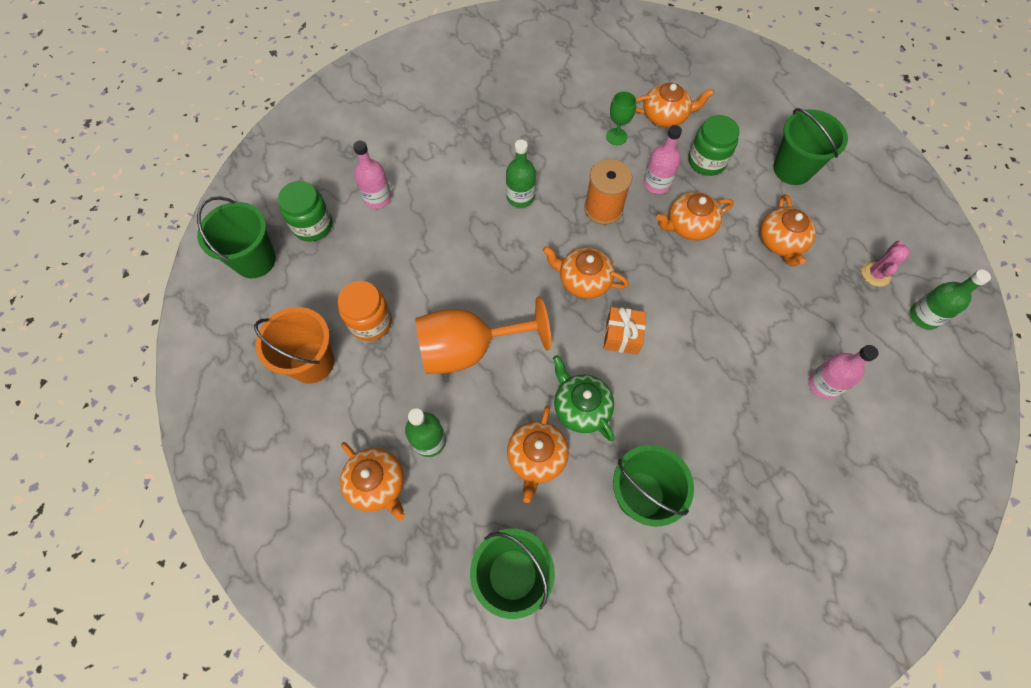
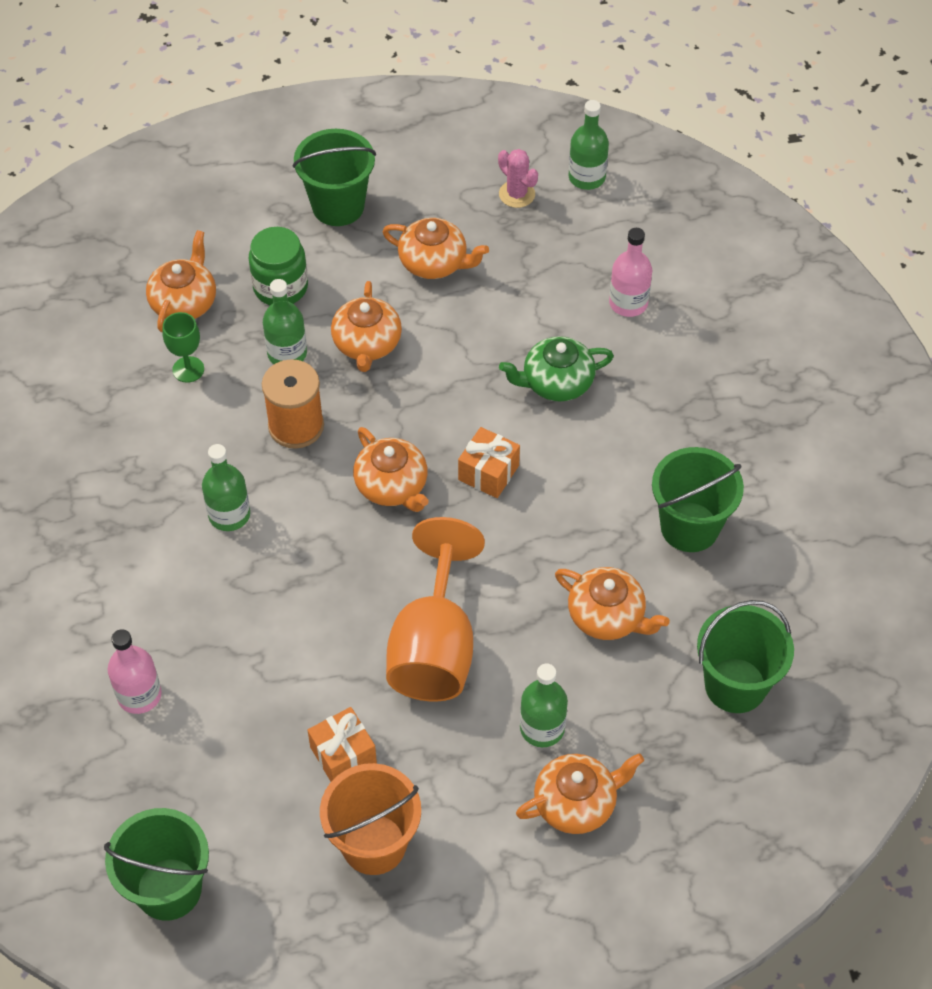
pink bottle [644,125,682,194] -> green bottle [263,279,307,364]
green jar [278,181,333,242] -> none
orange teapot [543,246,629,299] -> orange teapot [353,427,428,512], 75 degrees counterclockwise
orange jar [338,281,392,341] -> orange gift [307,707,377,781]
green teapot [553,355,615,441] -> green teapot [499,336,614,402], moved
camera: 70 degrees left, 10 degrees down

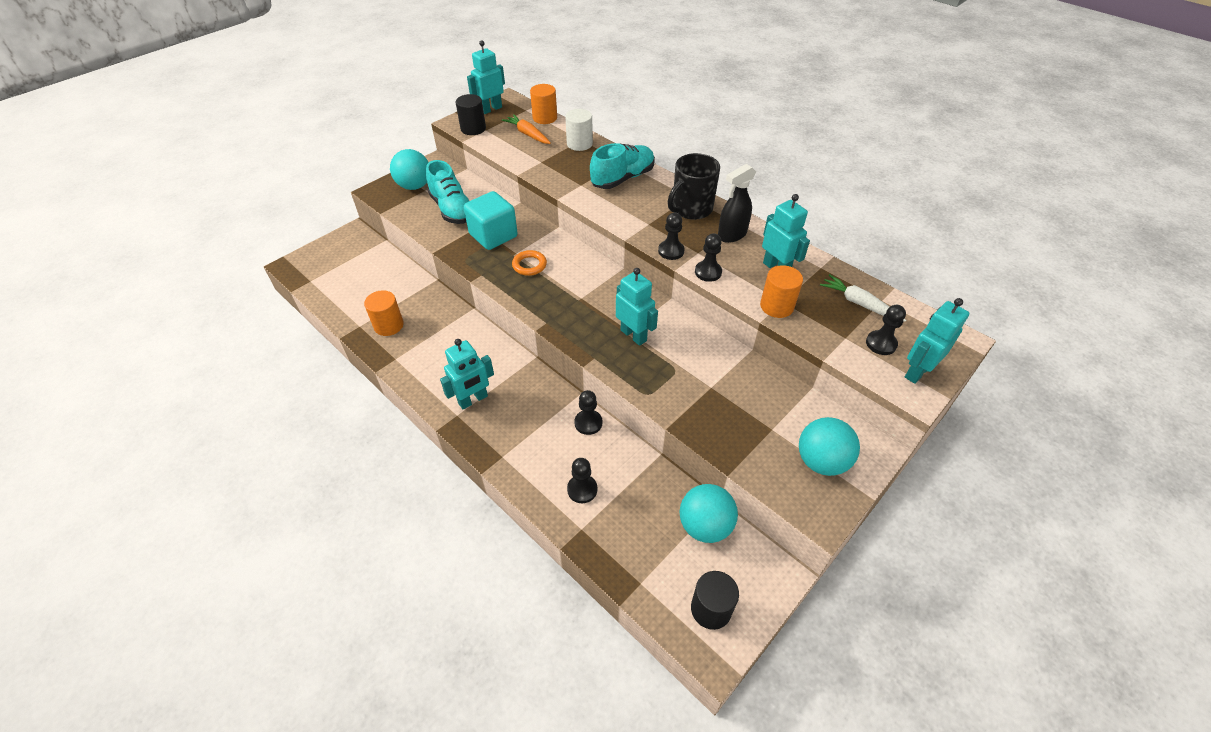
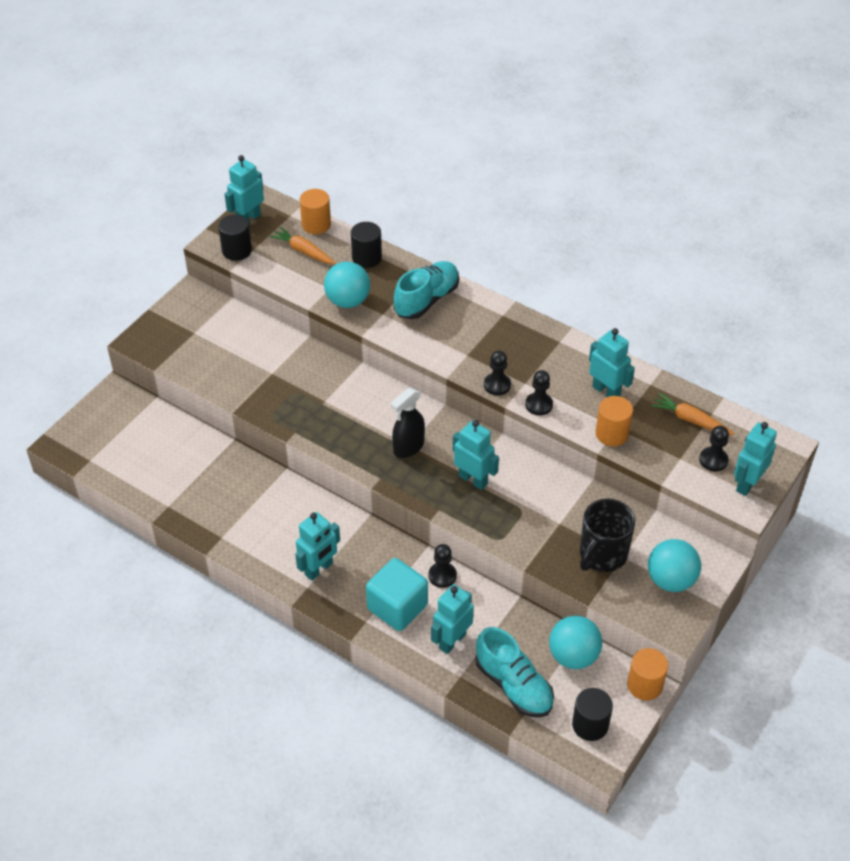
white cylinder [565,109,593,151] -> black cylinder [351,222,382,268]
turquoise ball [390,149,429,190] -> turquoise ball [324,262,370,308], moved
black mug [668,153,720,220] -> black mug [580,499,635,572], moved
turquoise shoe [426,160,469,224] -> turquoise shoe [476,627,554,718], moved
black spray bottle [718,164,756,243] -> black spray bottle [391,388,425,458], moved
turquoise cube [464,191,518,250] -> turquoise cube [366,558,428,631], moved
orange ring [512,250,547,276] -> none
white carrot [820,274,906,322] -> orange carrot [651,393,735,435]
orange cylinder [364,290,404,336] -> orange cylinder [627,648,668,700], moved
black pawn [567,458,597,503] -> turquoise robot [431,584,474,654]
camera: 10 degrees left, 0 degrees up

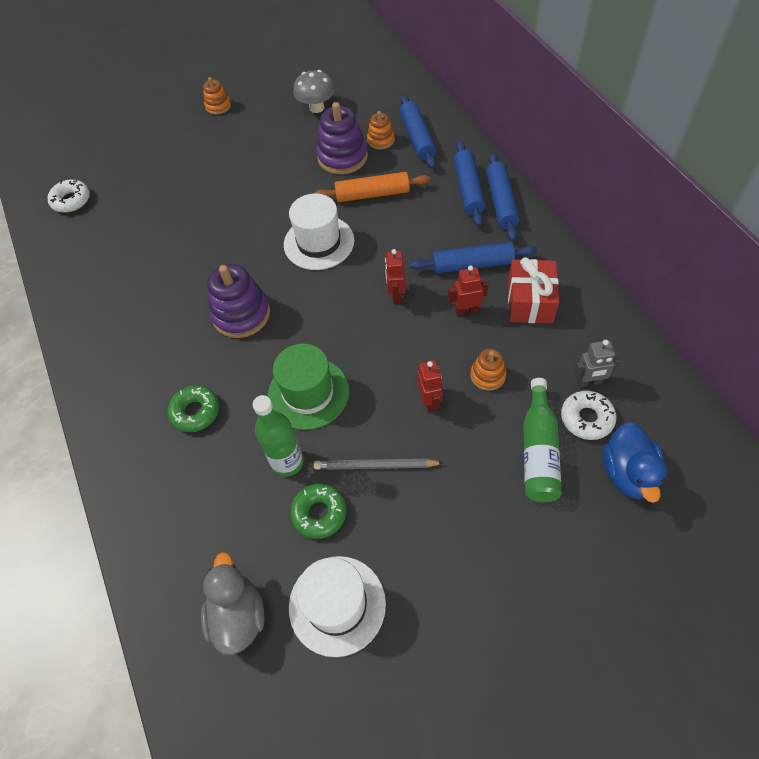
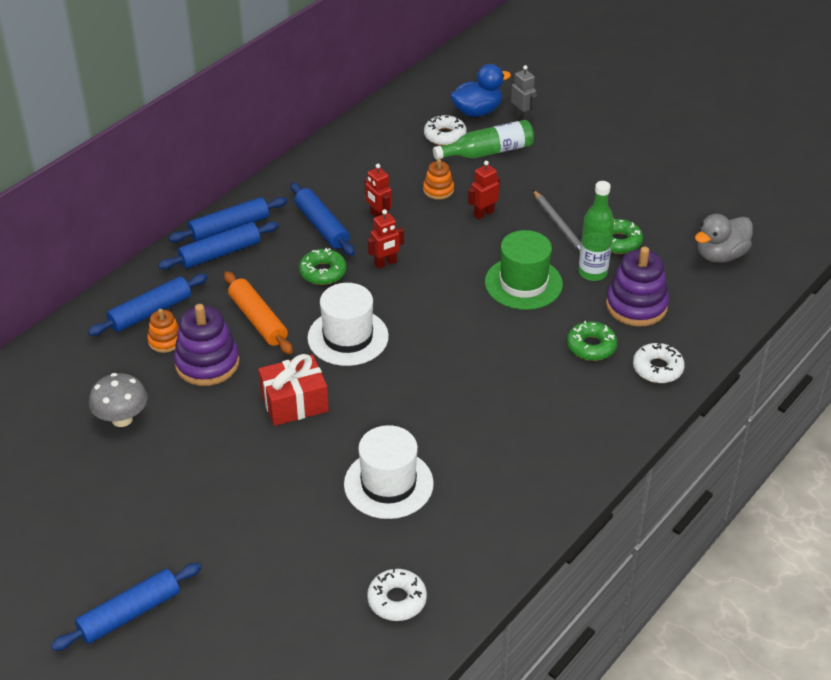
orange stacking toy [203,77,231,115] -> none
red gift [508,257,559,323] -> red gift [258,354,329,426], moved
purple stacking toy [207,264,270,338] -> purple stacking toy [606,247,669,326], moved
grey robot [573,340,621,388] -> grey robot [511,65,537,122], moved
white hat [289,556,386,657] -> white hat [344,425,434,519], moved
none -> green donut [299,248,347,285]
none -> white donut [633,343,685,383]
none -> blue rolling pin [51,563,201,651]
camera: 120 degrees left, 15 degrees down

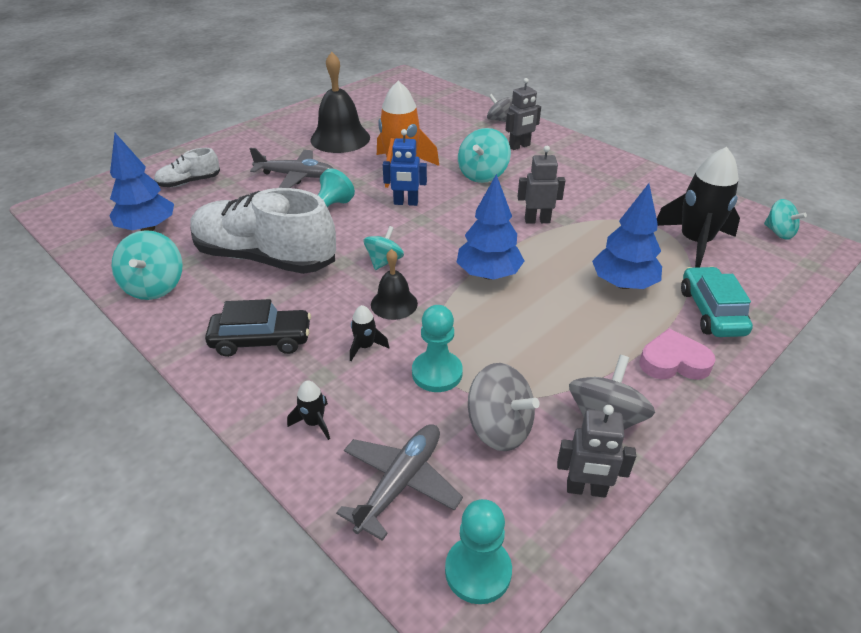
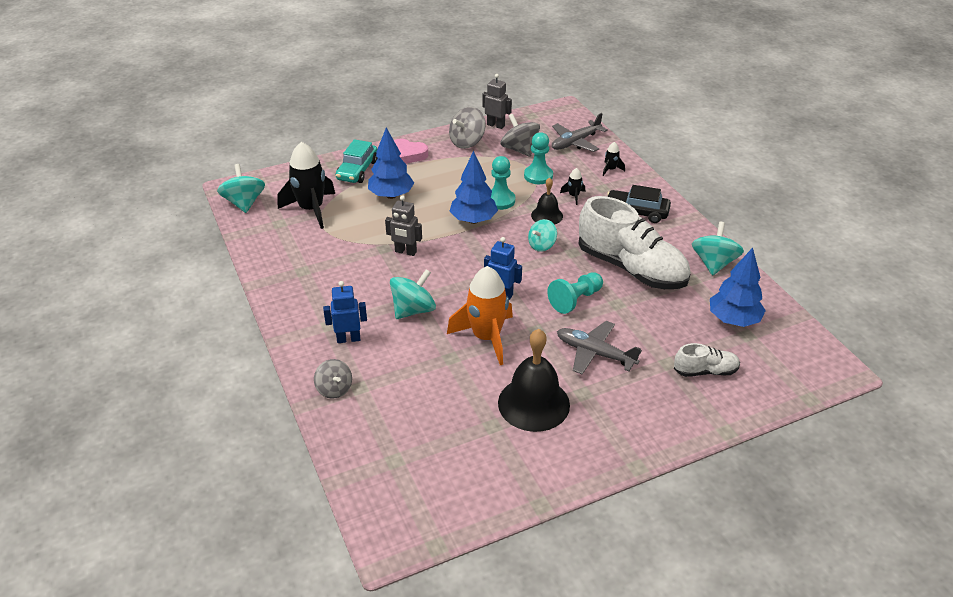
grey robot [506,78,541,150] -> blue robot [323,281,367,343]
turquoise spinning top [764,199,807,239] -> turquoise spinning top [217,164,265,213], x1.51
turquoise pawn [445,499,512,604] -> turquoise pawn [491,156,515,210], moved
camera: 160 degrees left, 0 degrees up

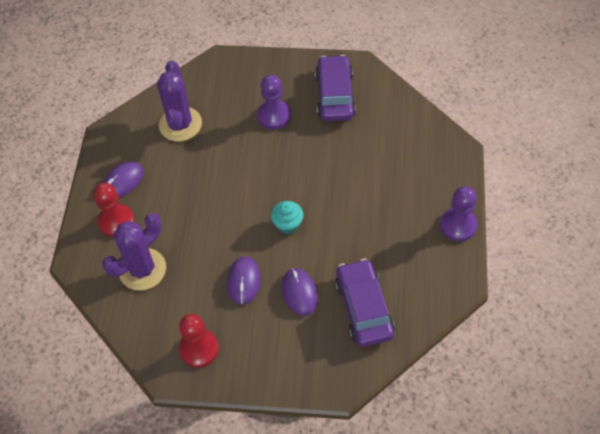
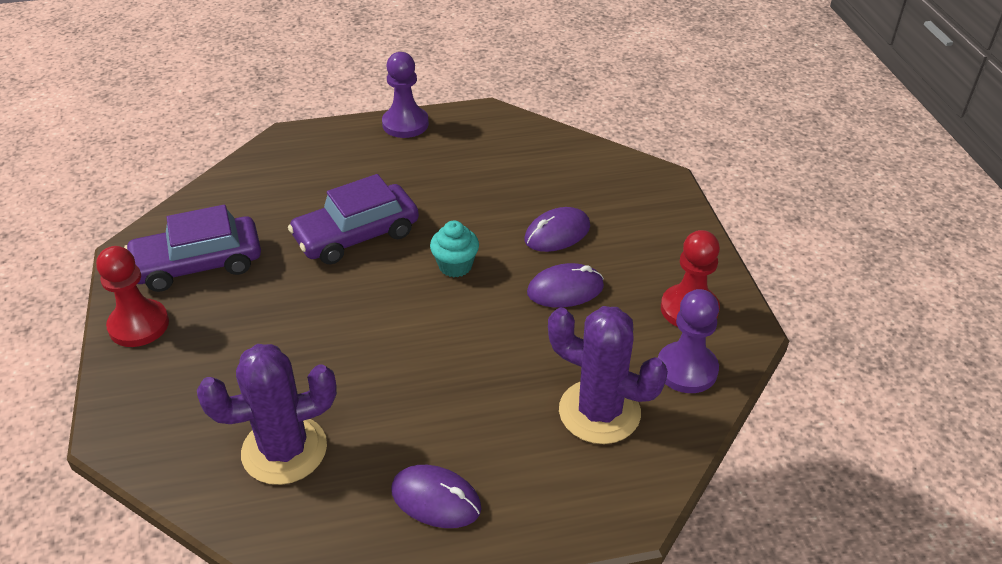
purple pawn [257,75,291,130] -> purple pawn [658,289,719,393], moved
red pawn [94,183,134,237] -> red pawn [96,246,169,347], moved
purple car [335,259,395,347] -> purple car [288,174,419,264], moved
camera: 110 degrees left, 15 degrees down

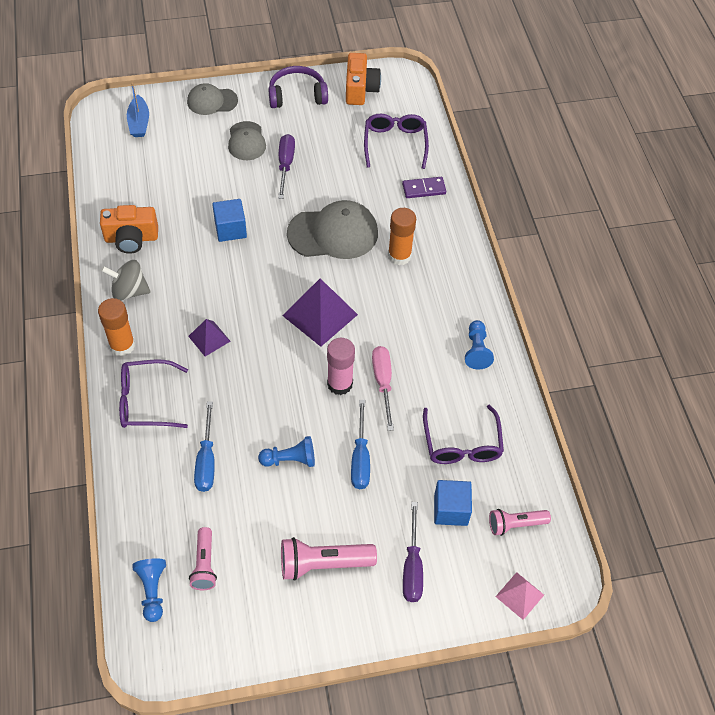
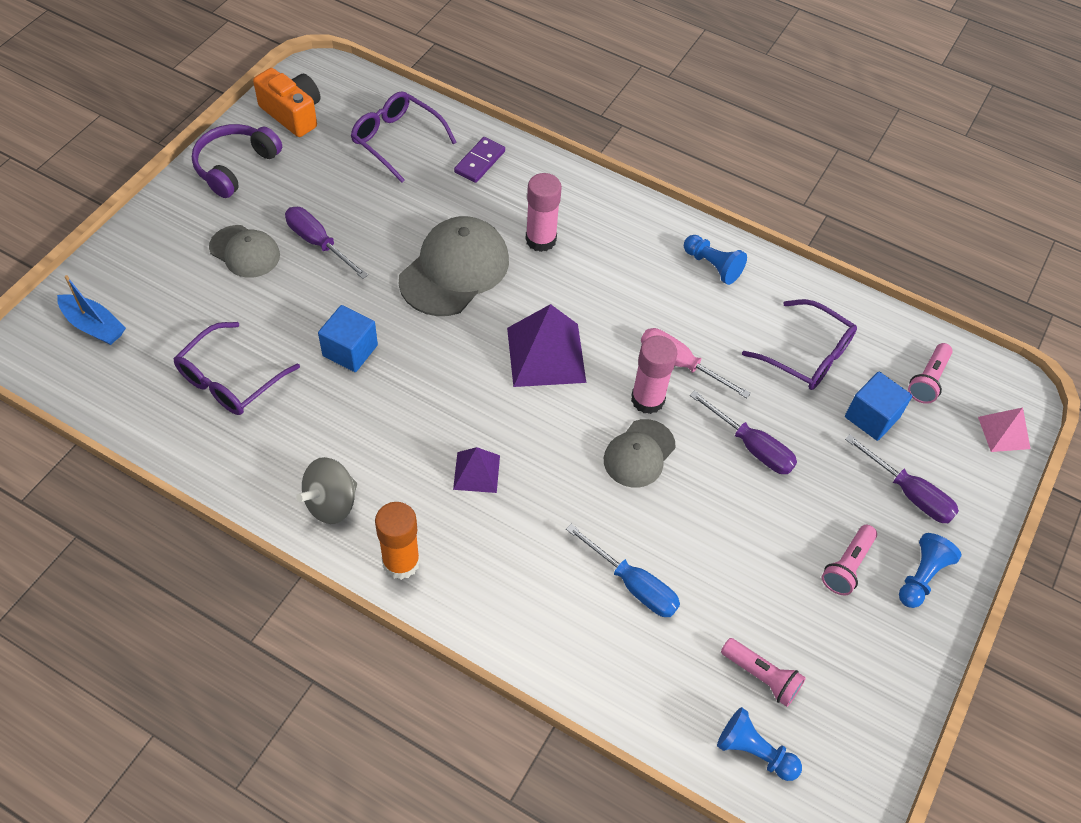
grey cap [187,83,238,115] -> grey cap [604,419,675,488], moved
orange camera [100,205,158,254] -> none
orange glue stick [388,208,416,265] -> pink glue stick [525,173,562,252]
purple glasses [119,360,188,428] -> purple glasses [173,322,300,415], moved
blue screwdriver [351,400,370,489] -> purple screwdriver [690,391,797,474]
blue pawn [258,436,315,467] -> blue pawn [899,533,961,608], moved
pink flashlight [281,537,377,581] -> pink flashlight [822,525,877,595], x0.65
camera: 50 degrees left, 0 degrees up

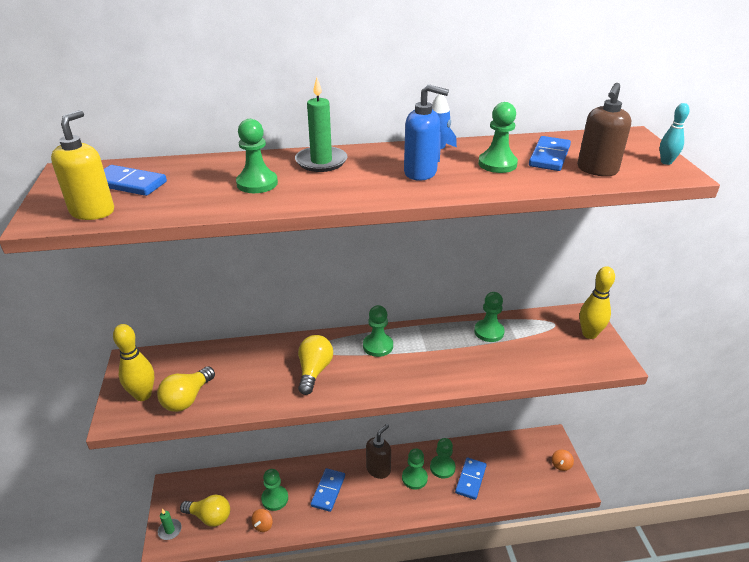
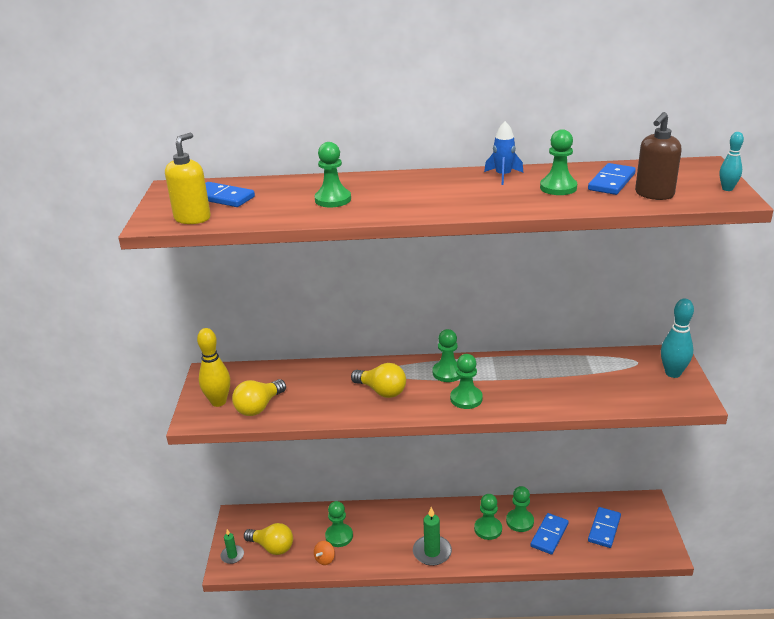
green candle [295,77,347,172] -> green candle [413,507,452,566], moved
blue soap dispenser [404,84,449,181] -> none
yellow bowling pin [580,266,615,339] -> turquoise bowling pin [661,299,694,378]
green pawn [474,292,505,342] -> green pawn [450,354,483,409], moved
yellow light bulb [298,335,333,395] -> yellow light bulb [351,363,406,398], 105 degrees clockwise
brown soap dispenser [366,424,391,479] -> none
orange spinning top [552,450,574,471] -> none
blue domino [311,468,345,512] -> blue domino [588,507,621,548], moved
camera: 10 degrees right, 5 degrees down

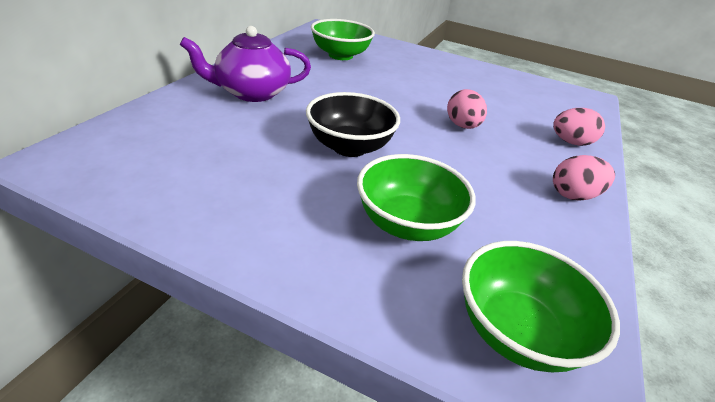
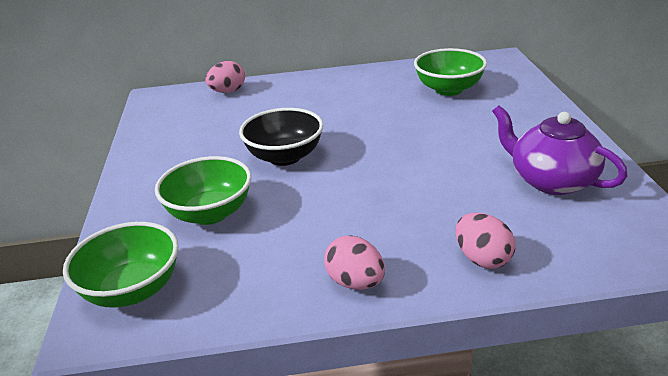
purple teapot [180,26,311,102] -> purple teapot [492,105,627,195], moved
pink egg [447,89,487,129] -> pink egg [206,61,245,93], moved
camera: 65 degrees right, 5 degrees down

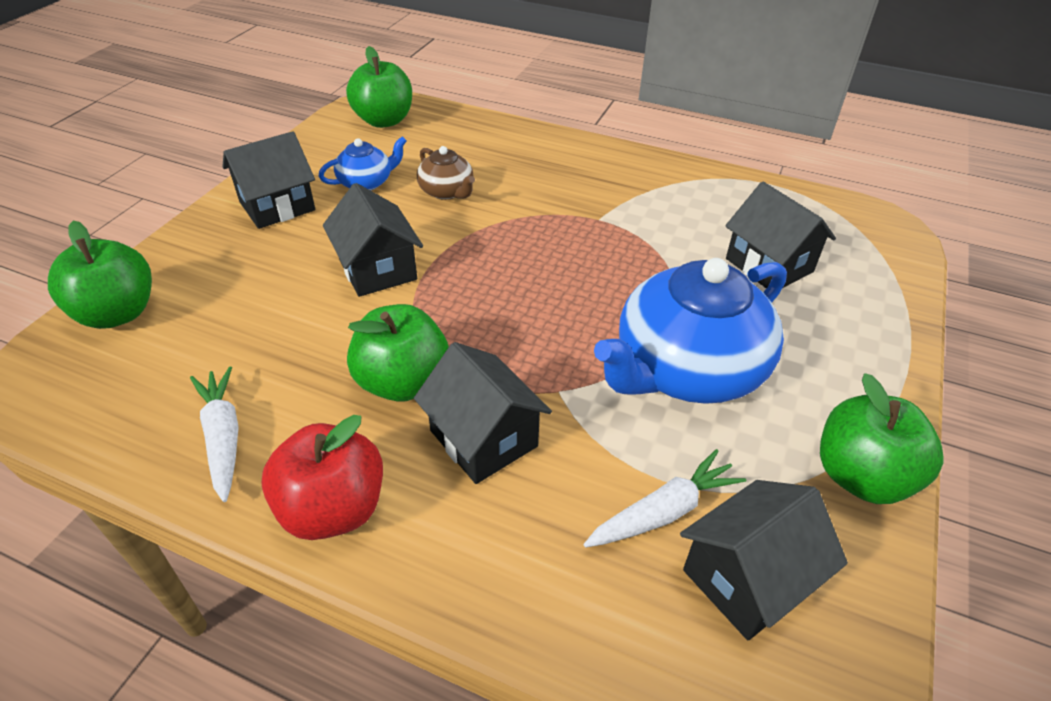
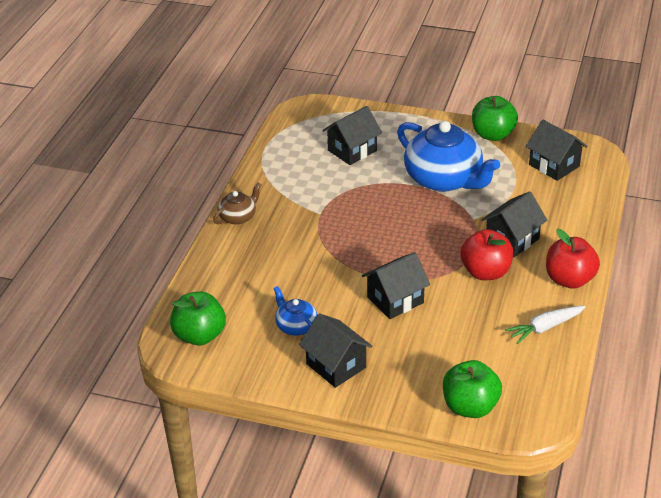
brown teapot [417,146,475,200] -> brown teapot [213,182,261,225], moved
green apple [347,304,449,402] -> red apple [461,229,513,280]
white carrot [584,449,746,548] -> none
camera: 95 degrees left, 5 degrees down

